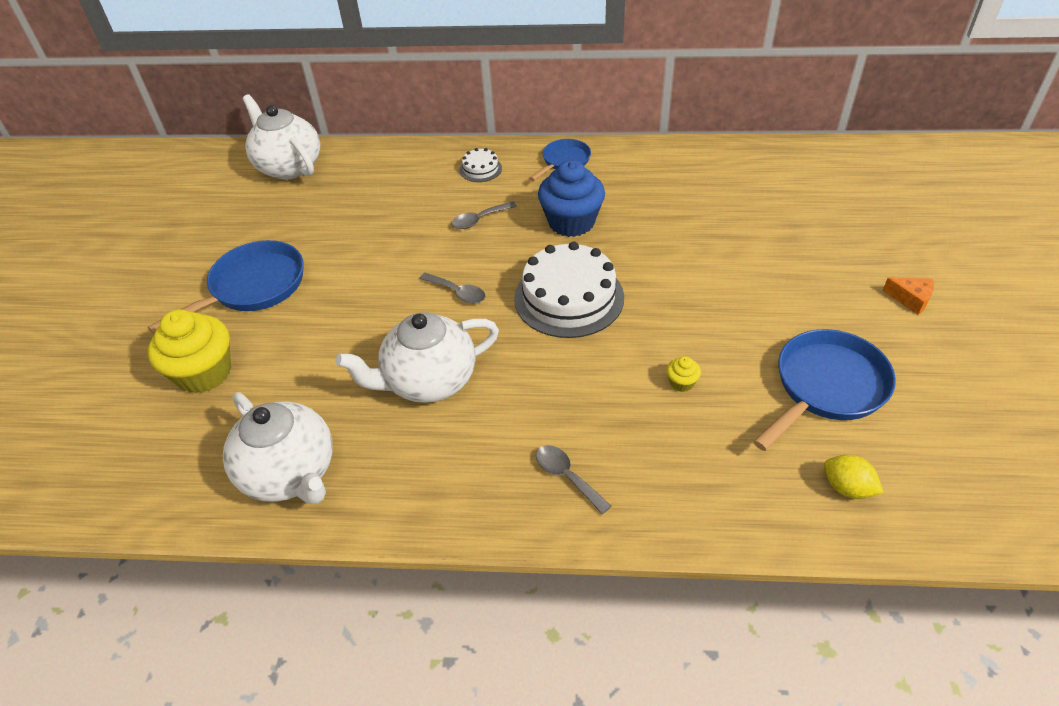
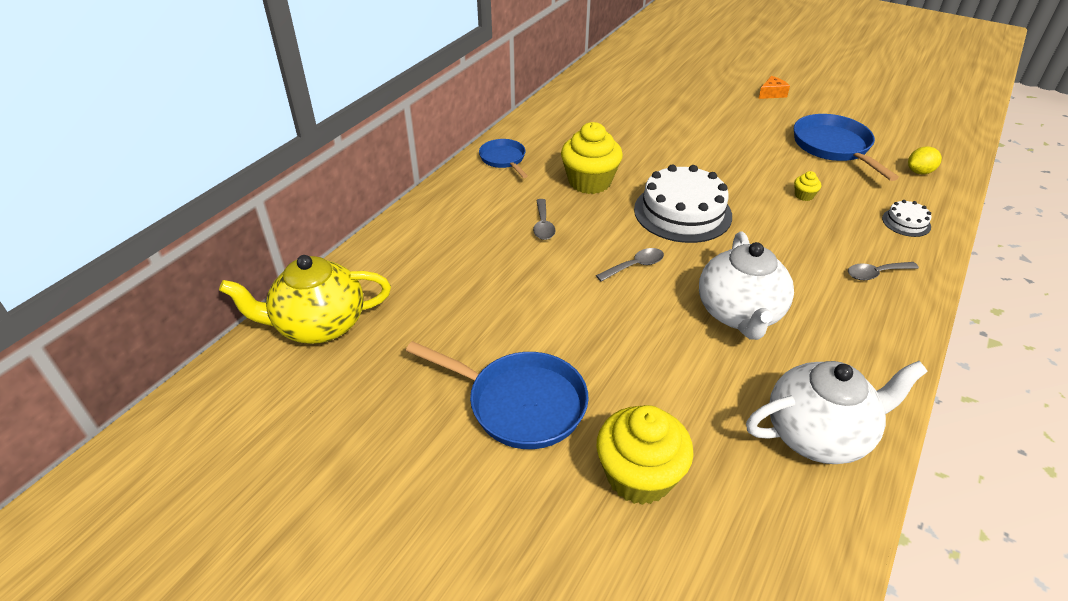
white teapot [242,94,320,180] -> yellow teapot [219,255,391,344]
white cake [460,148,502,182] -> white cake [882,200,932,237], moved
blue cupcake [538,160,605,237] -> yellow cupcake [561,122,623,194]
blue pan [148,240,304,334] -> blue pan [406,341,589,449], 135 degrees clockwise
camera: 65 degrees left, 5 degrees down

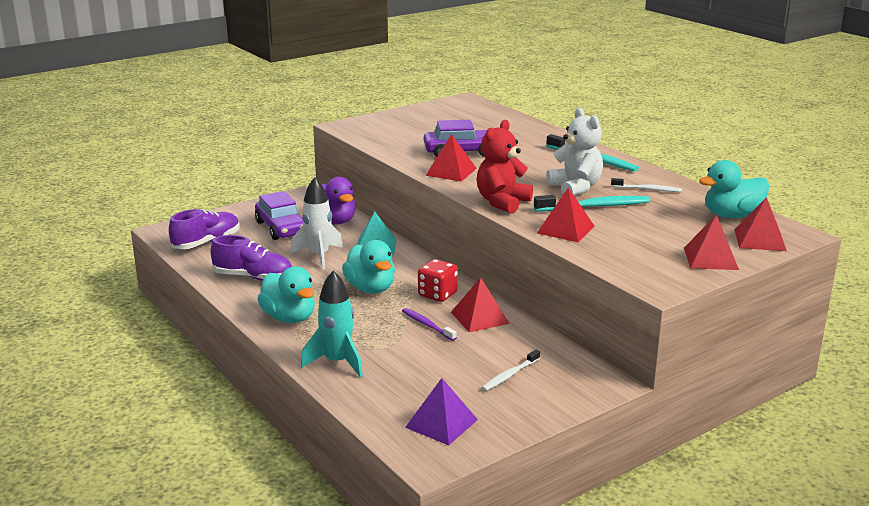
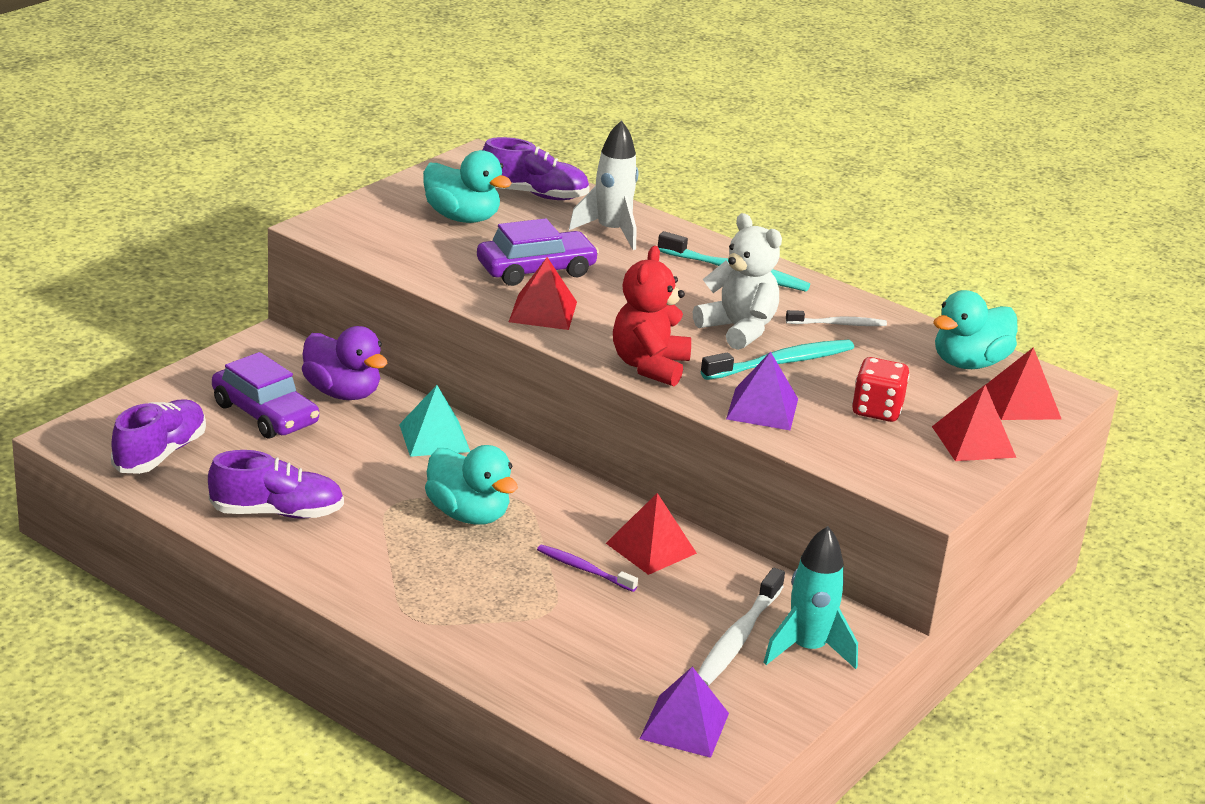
white rocket [290,177,343,270] -> white rocket [569,120,638,250], moved
red pyramid [537,188,594,242] -> purple pyramid [726,352,798,430]
red dice [418,259,458,302] -> red dice [852,357,910,422], moved
turquoise duck [258,267,315,323] -> turquoise duck [423,150,512,223], moved
turquoise rocket [301,270,363,377] -> turquoise rocket [763,526,858,669], moved
white toothbrush [482,350,540,391] -> white toothbrush [698,568,785,686], x1.64
none -> purple shoe [483,137,590,200]
camera: 20 degrees left, 5 degrees up

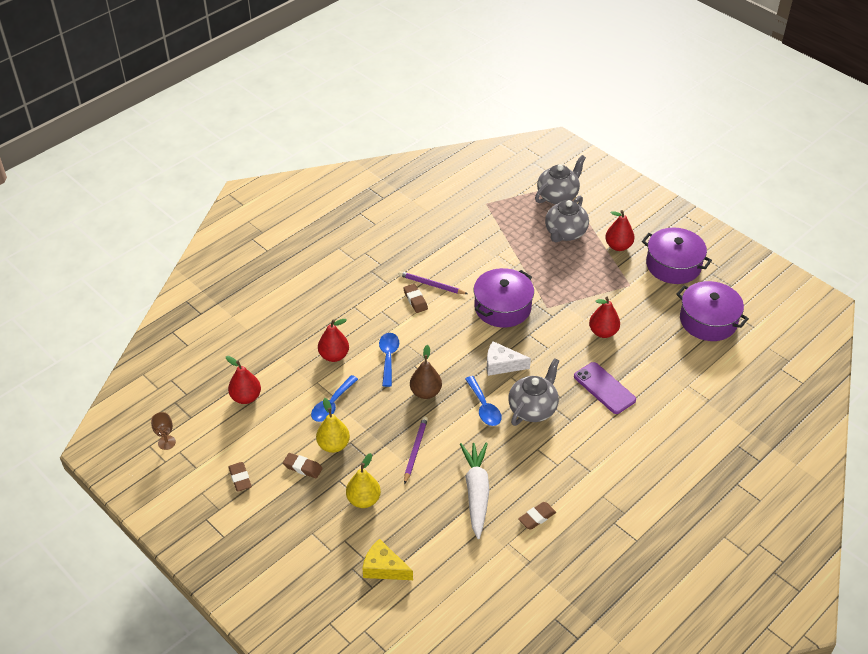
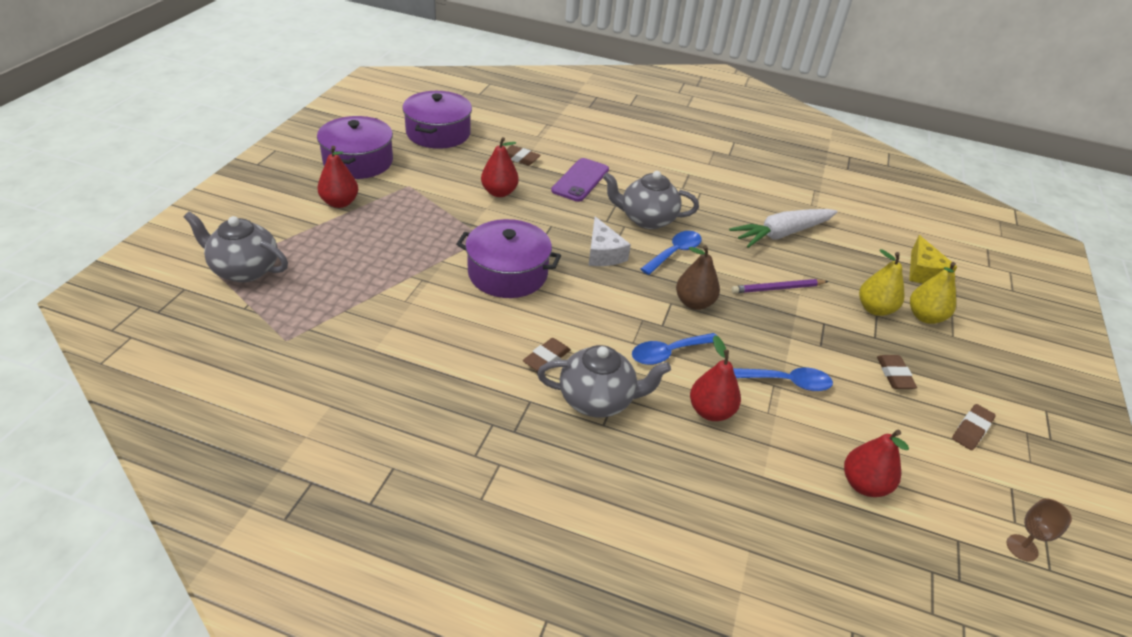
grey teapot [545,196,589,242] -> grey teapot [537,345,671,417], moved
purple pencil [399,271,467,294] -> none
yellow pear [316,398,350,453] -> yellow pear [910,262,956,324], moved
brown eraser [518,502,556,530] -> brown eraser [506,145,541,165], moved
camera: 120 degrees left, 5 degrees down

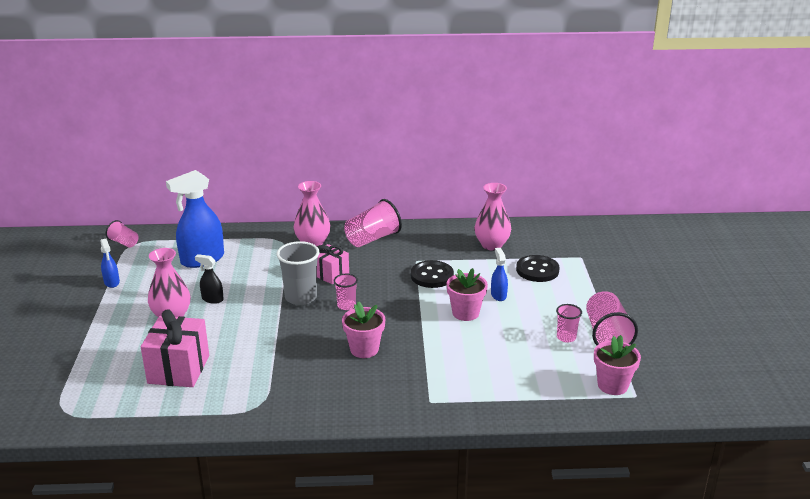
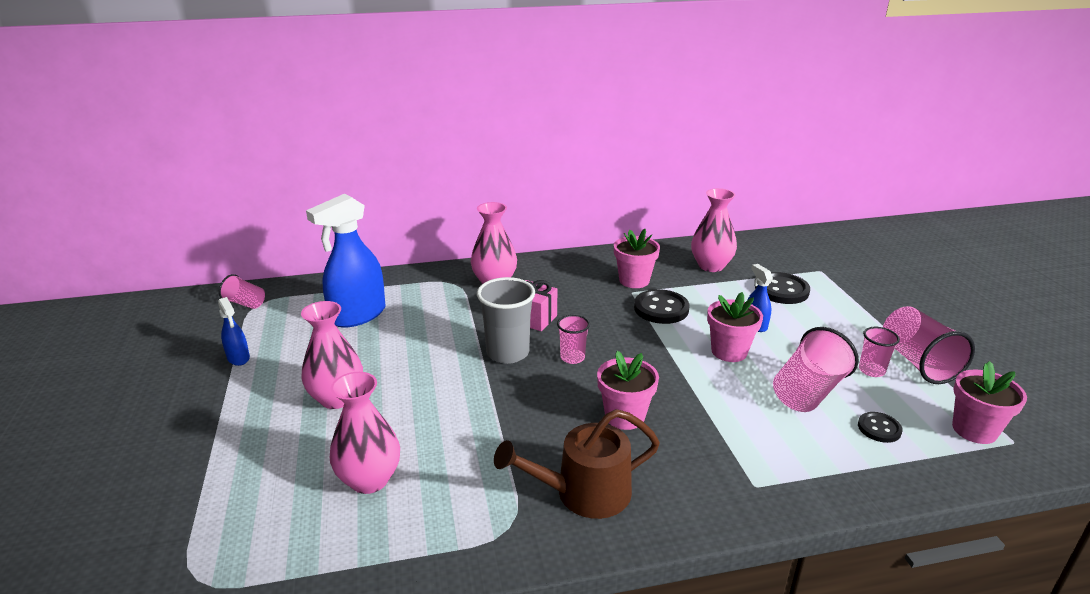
pink cup [344,199,402,247] -> pink cup [773,327,859,412], moved
black spray bottle [195,254,224,304] -> none
pink gift [141,309,209,387] -> pink vase [330,372,400,494]
none -> pink flower pot [614,229,660,288]
none -> brown watering can [494,409,660,519]
none -> black button [858,412,903,443]
camera: 10 degrees left, 0 degrees up

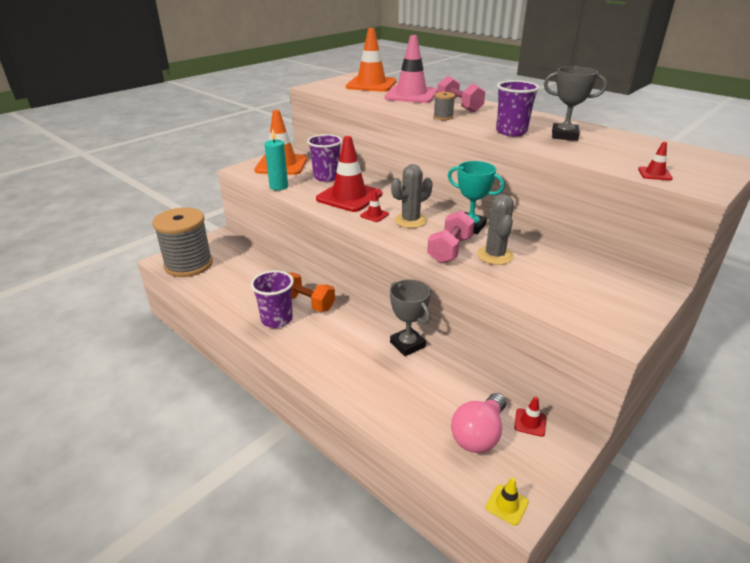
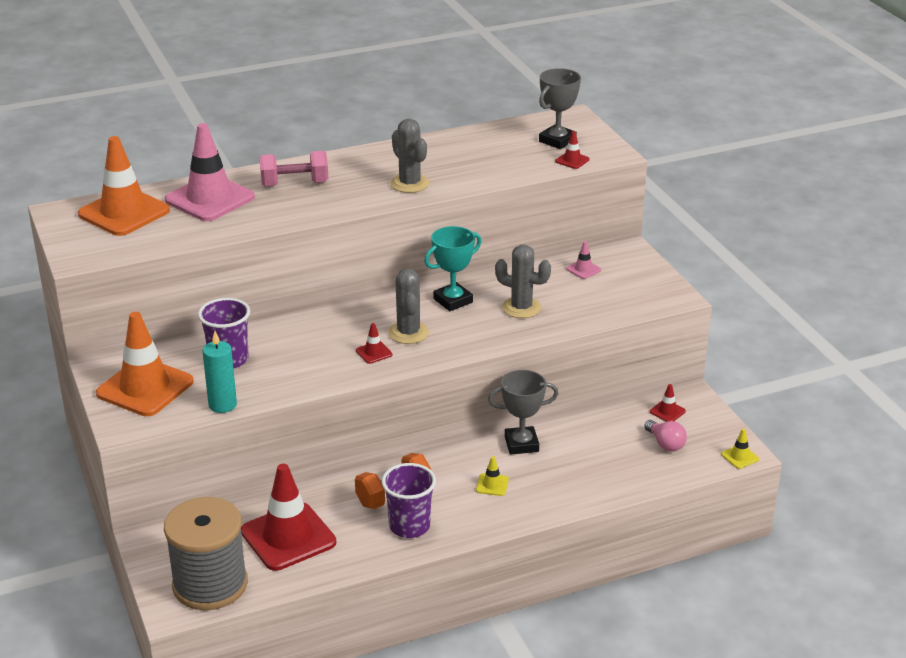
grey trophy [544,66,607,141] -> grey trophy [539,68,581,149], moved
purple cup [496,80,540,136] -> grey cactus [390,119,429,193]
grey spool [433,92,455,120] -> none
red traffic cone [316,136,382,212] -> red traffic cone [241,464,336,571], moved
pink dumbbell [427,211,475,263] -> none
pink light bulb [451,393,506,453] -> pink light bulb [644,420,687,452], x0.66
none -> pink traffic cone [566,241,601,279]
none -> yellow traffic cone [476,456,509,496]
camera: 65 degrees left, 0 degrees up

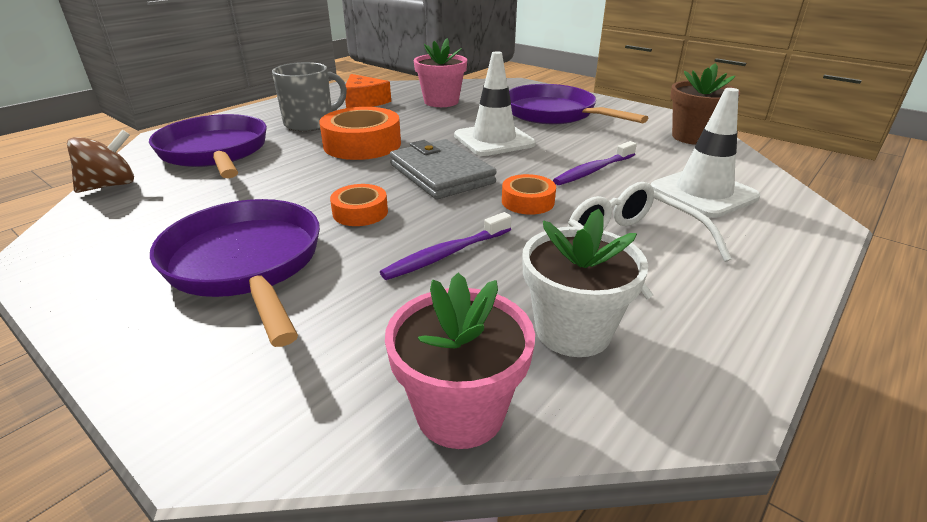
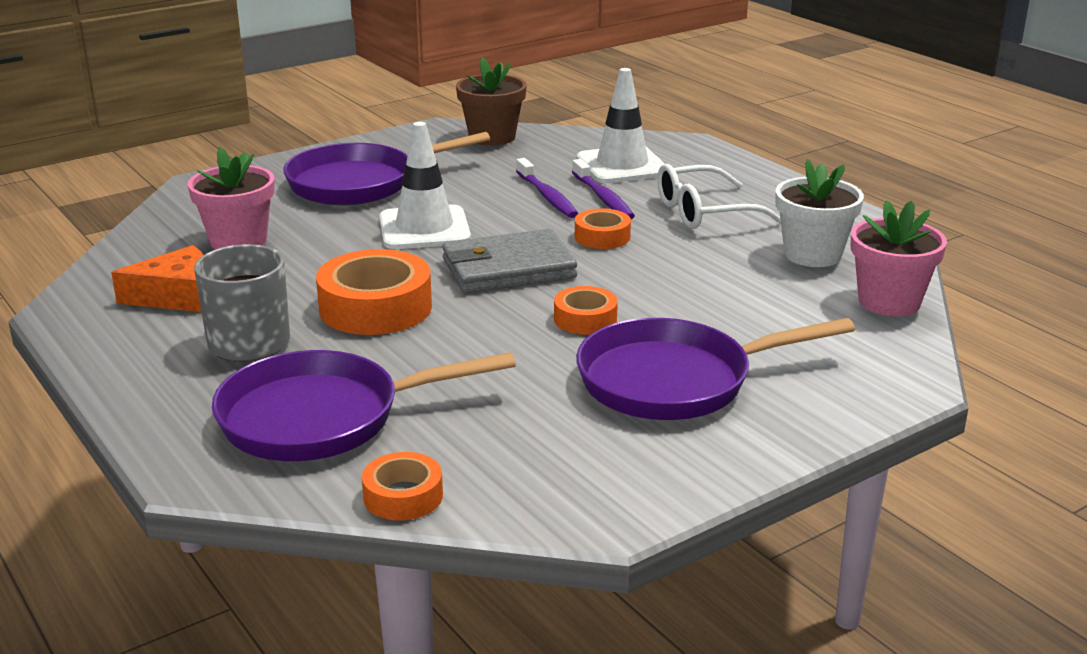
brown spinning top [67,130,134,193] -> orange tape [362,452,443,521]
purple toothbrush [380,212,512,280] -> purple toothbrush [572,159,635,219], moved
camera: 75 degrees left, 5 degrees down

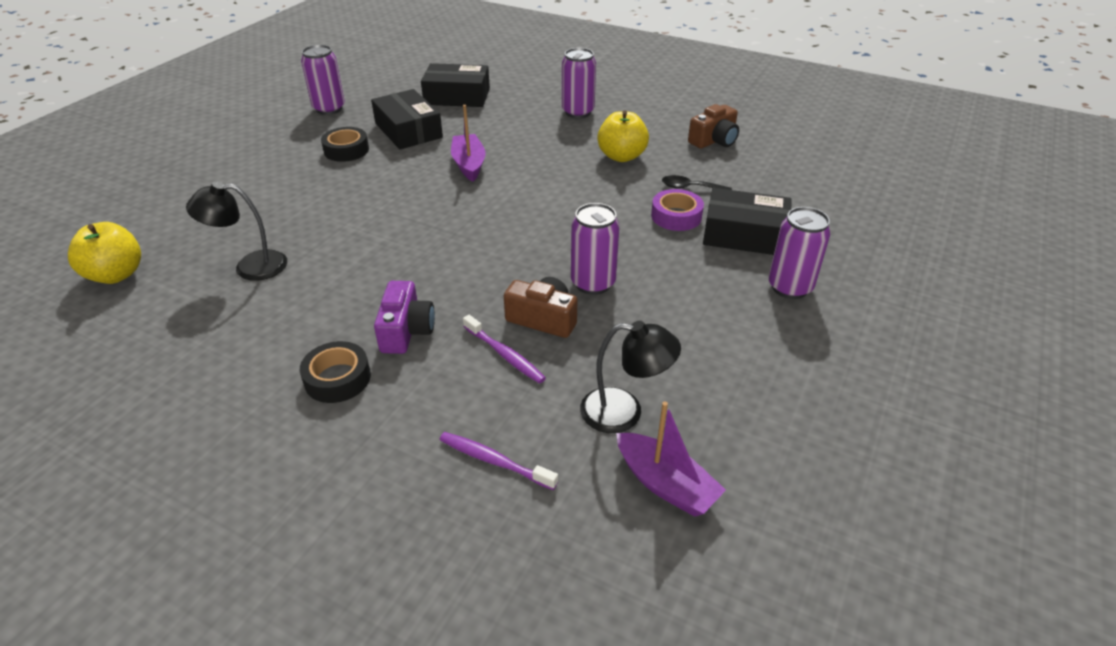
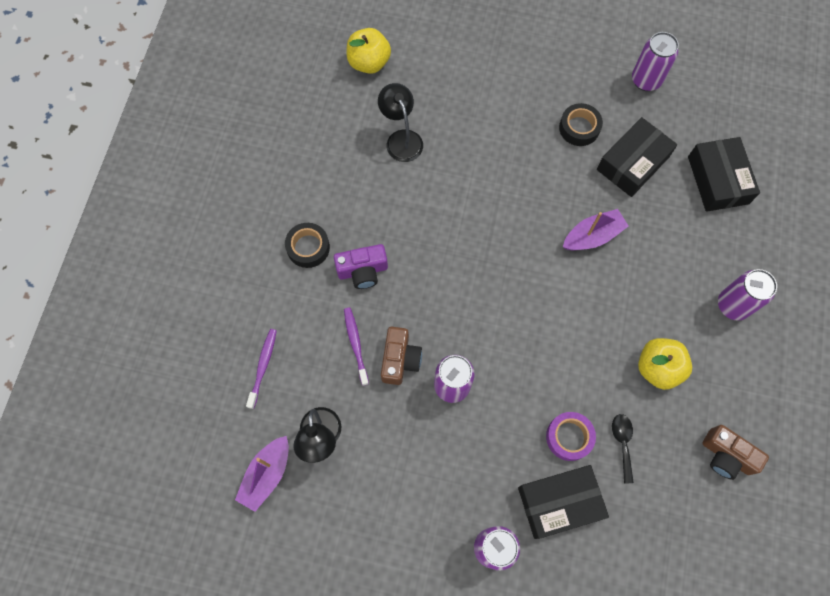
black box [703,188,792,255] -> black box [518,465,609,539], 75 degrees clockwise
purple toothbrush [463,315,546,384] -> purple toothbrush [344,307,369,386], 135 degrees clockwise
camera: 75 degrees right, 30 degrees up

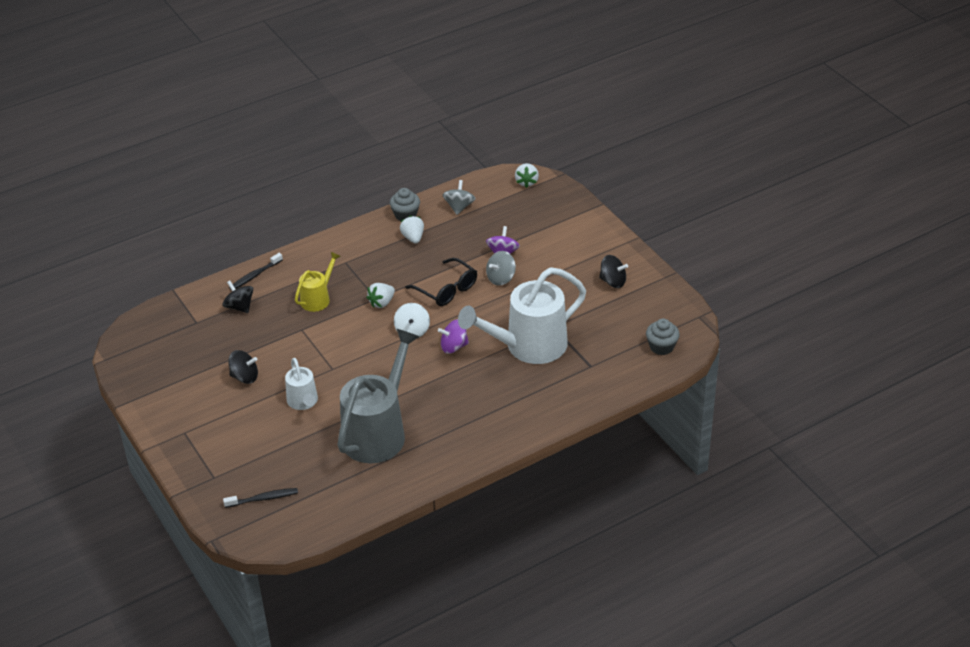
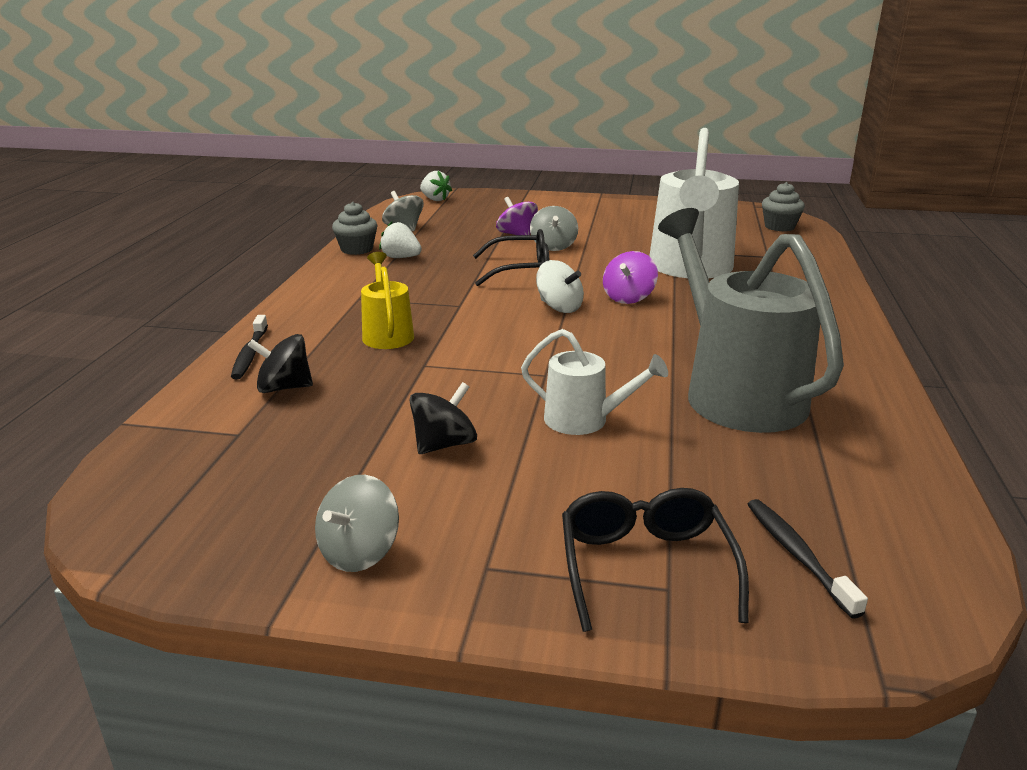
black spinning top [599,255,628,288] -> none
white strawberry [366,283,395,308] -> none
black toothbrush [223,488,298,508] -> black toothbrush [747,499,868,619], 45 degrees counterclockwise
none -> grey spinning top [315,475,399,572]
none -> black glasses [562,488,749,632]
camera: 50 degrees left, 15 degrees down

